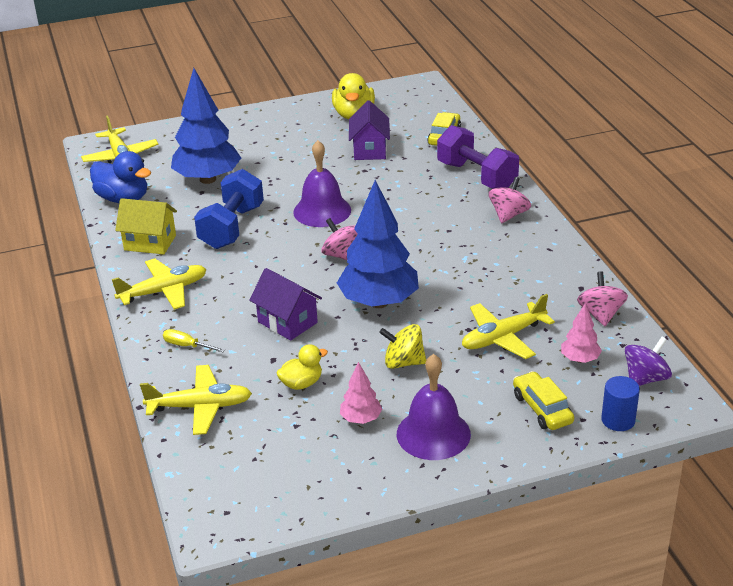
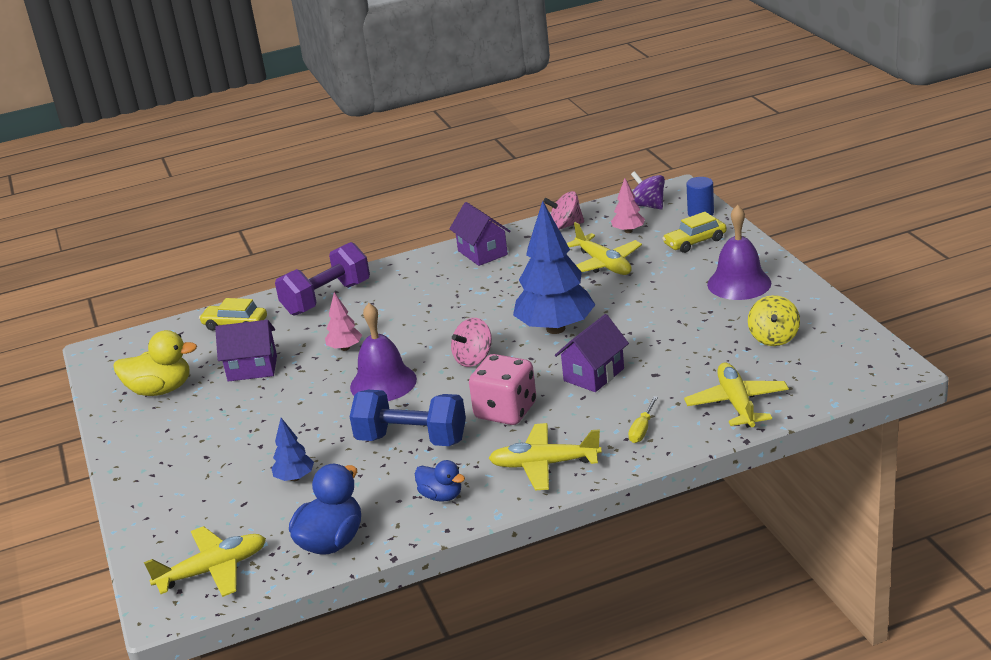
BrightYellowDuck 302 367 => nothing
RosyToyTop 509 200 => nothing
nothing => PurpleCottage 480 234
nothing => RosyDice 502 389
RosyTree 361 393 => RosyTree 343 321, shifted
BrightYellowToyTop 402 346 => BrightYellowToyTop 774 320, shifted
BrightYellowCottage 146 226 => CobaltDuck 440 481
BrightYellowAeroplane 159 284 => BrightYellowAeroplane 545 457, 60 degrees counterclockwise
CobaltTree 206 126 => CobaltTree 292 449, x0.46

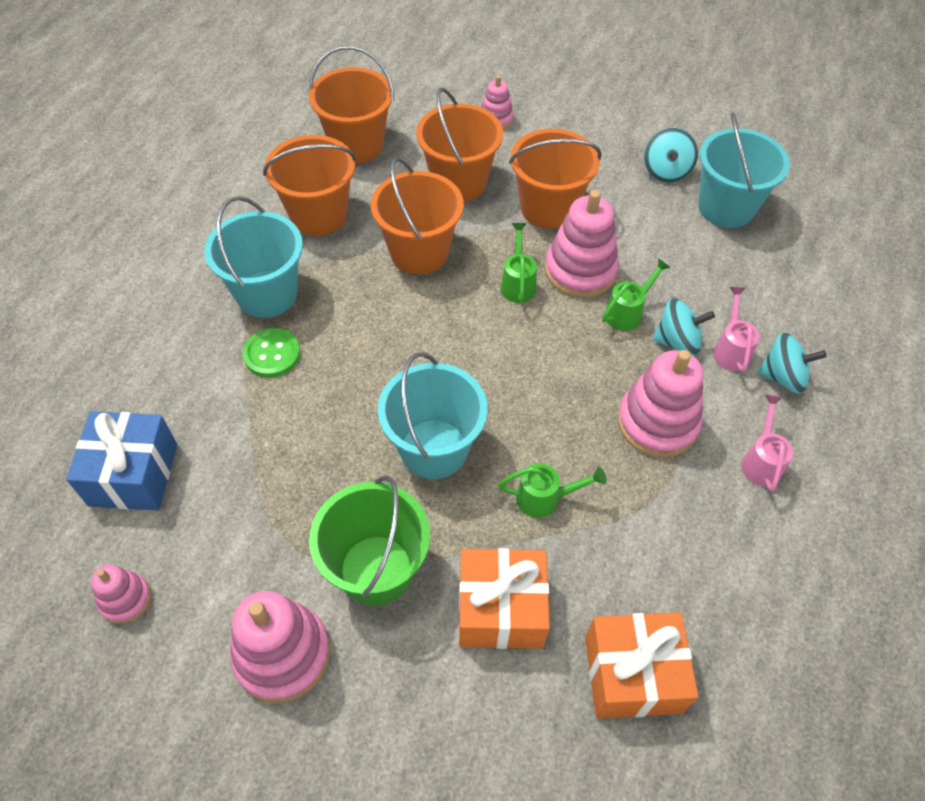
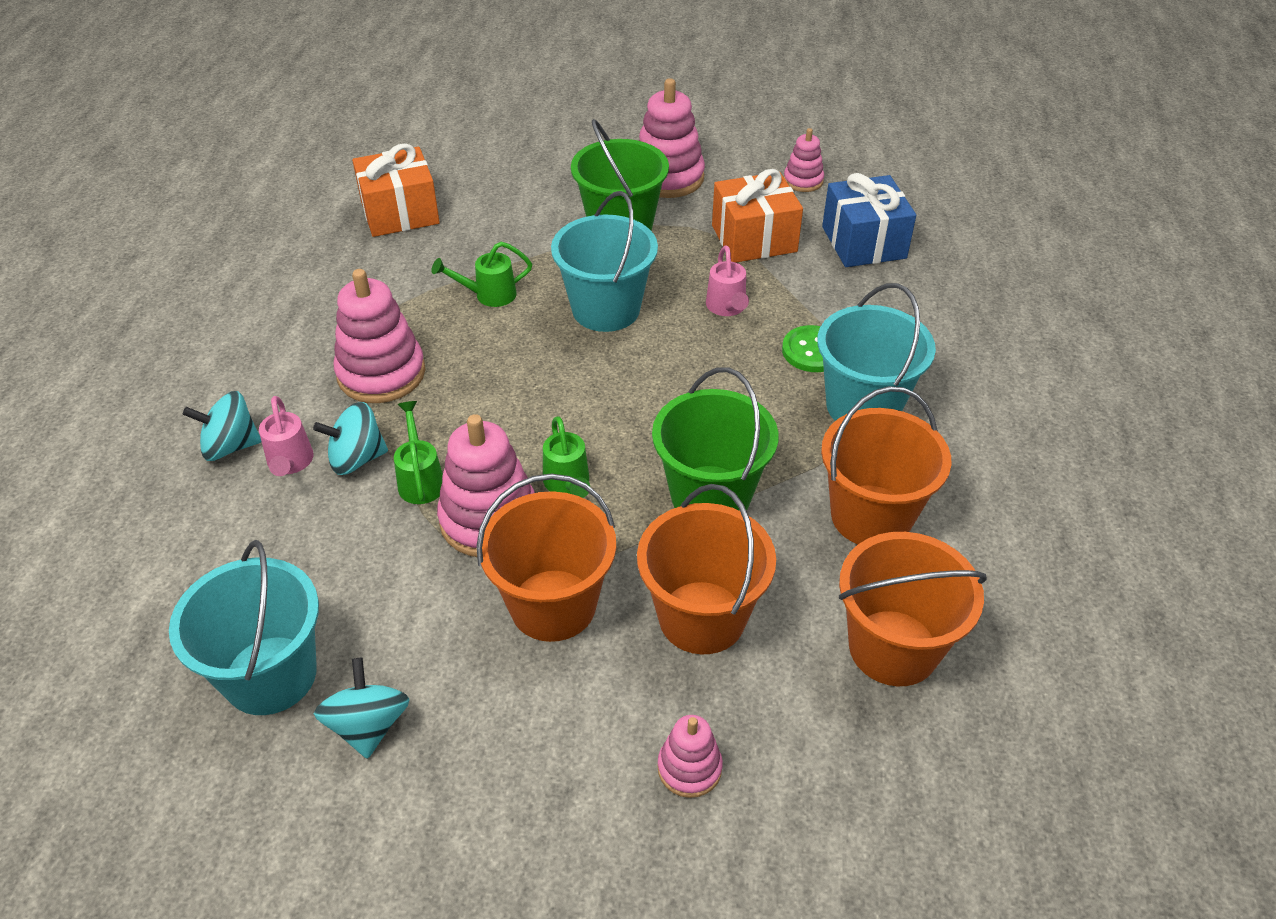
OrangeColouredPresent 504 598 => OrangeColouredPresent 757 215, shifted
RosyWateringPot 767 443 => RosyWateringPot 727 280, shifted
OrangeColouredSandBucket 417 215 => GreenSandBucket 715 439
GreenWateringPot 636 294 => GreenWateringPot 418 452, 135 degrees clockwise

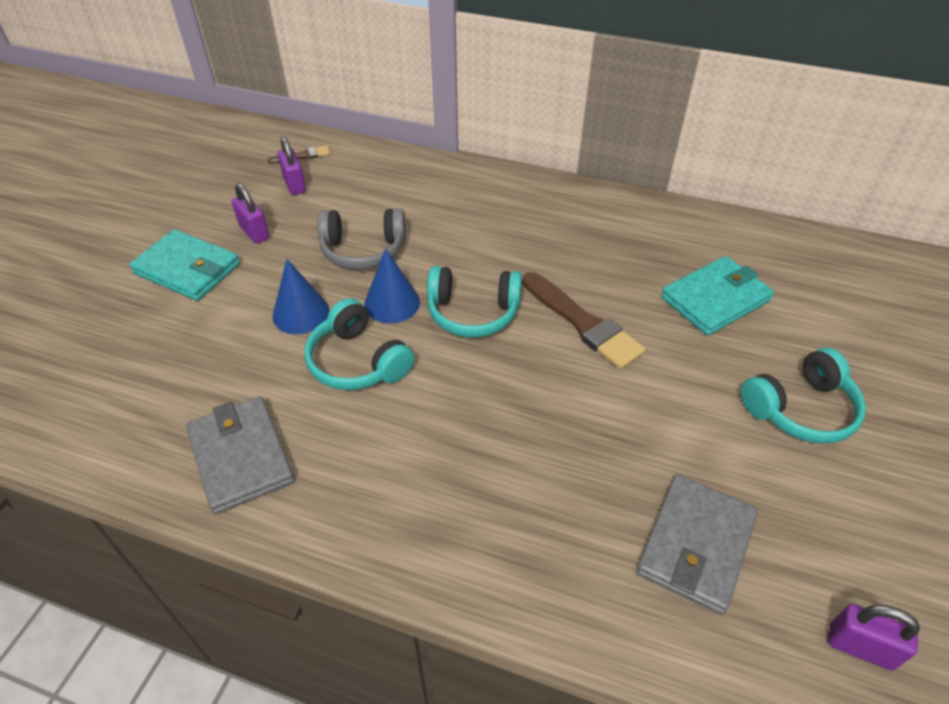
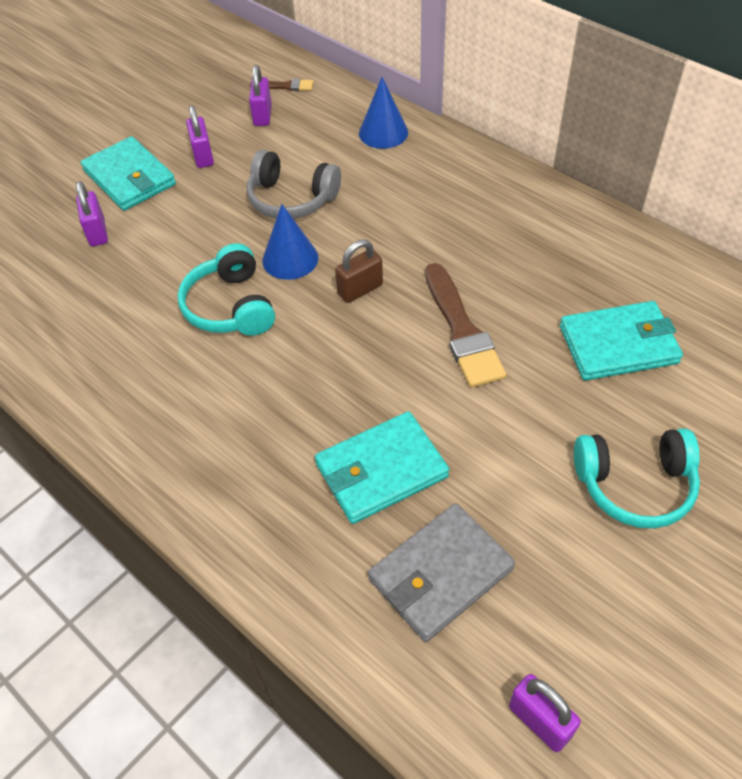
AshGreyCardWallet 240 455 => nothing
nothing => PurplePadlock 92 213
nothing => TealCardWallet 382 467
CobaltConeShape 301 296 => CobaltConeShape 383 113, shifted
TealHeadphones 474 302 => BrownPadlock 359 271

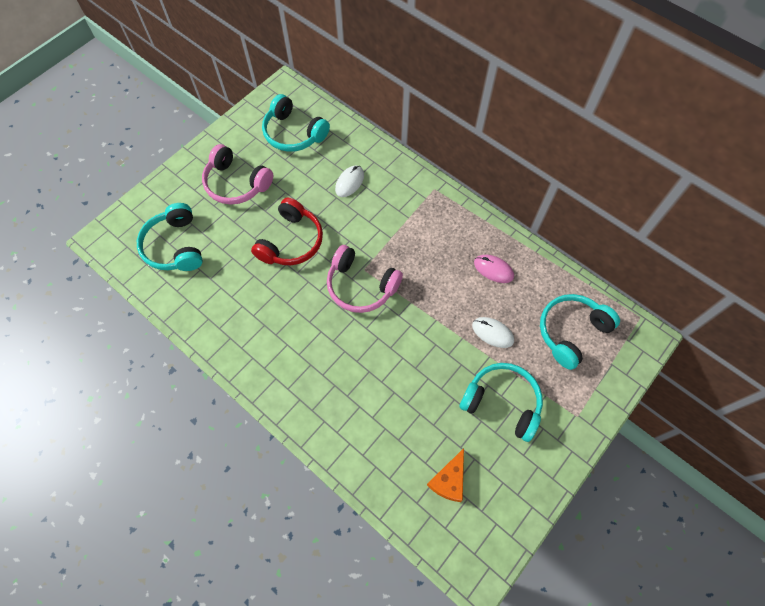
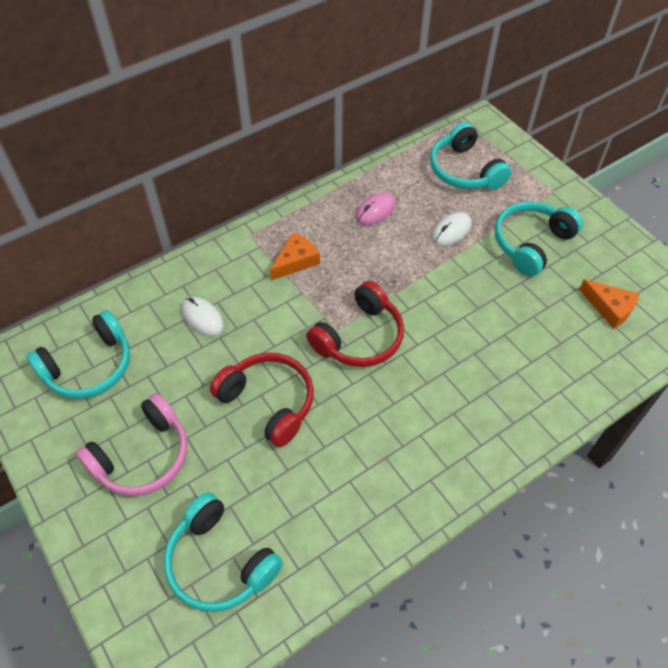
nothing => OrangeColouredCheese 295 256
RosyHeadphones 365 279 => CrimsonHeadphones 355 324
TealHeadphones 170 237 => TealHeadphones 223 552, 45 degrees clockwise

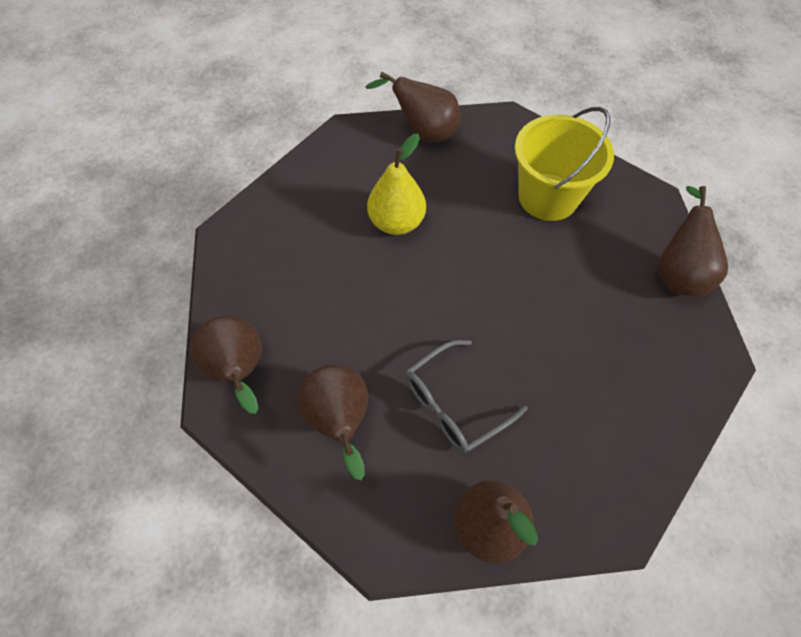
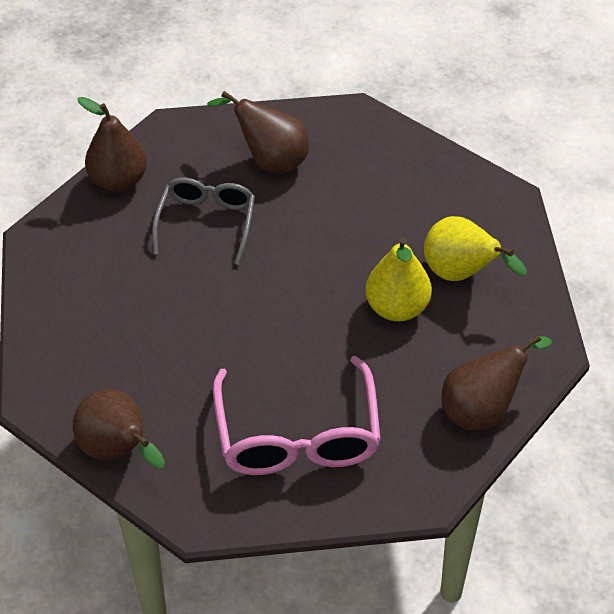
BrownPearFruit 226 365 => nothing
nothing => BrightYellowPearFruit 475 248
BrightYellowSandBucket 564 164 => RosyGlasses 297 415

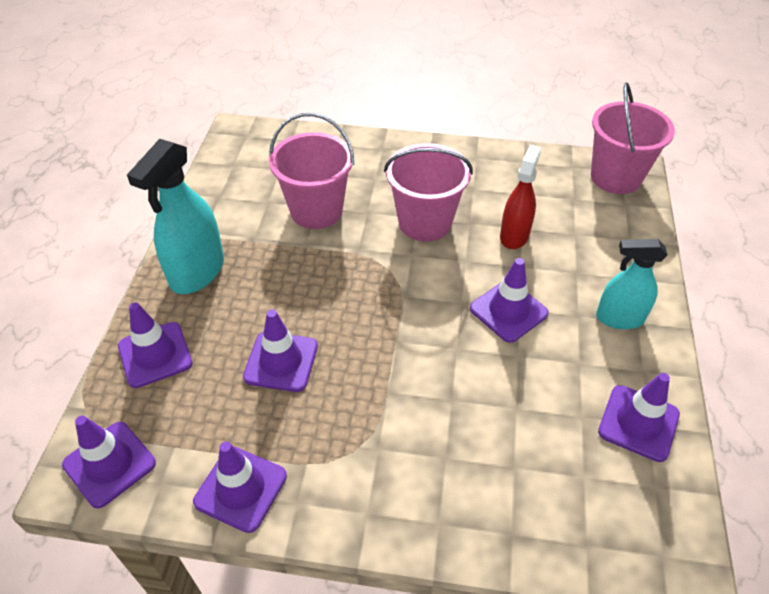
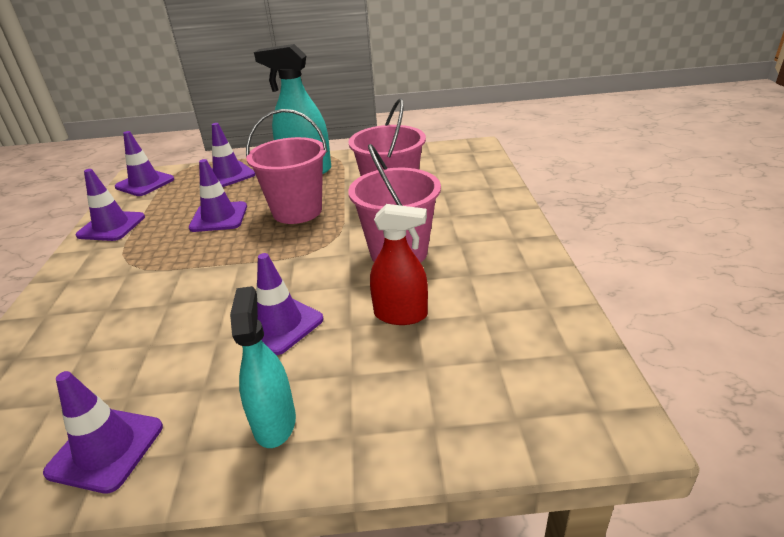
RosySandBucket 633 138 => RosySandBucket 287 166, shifted

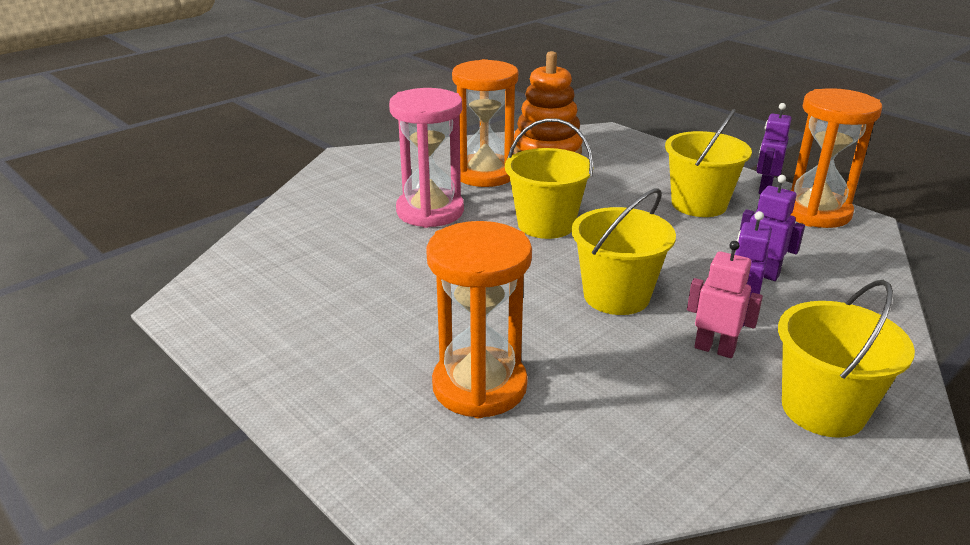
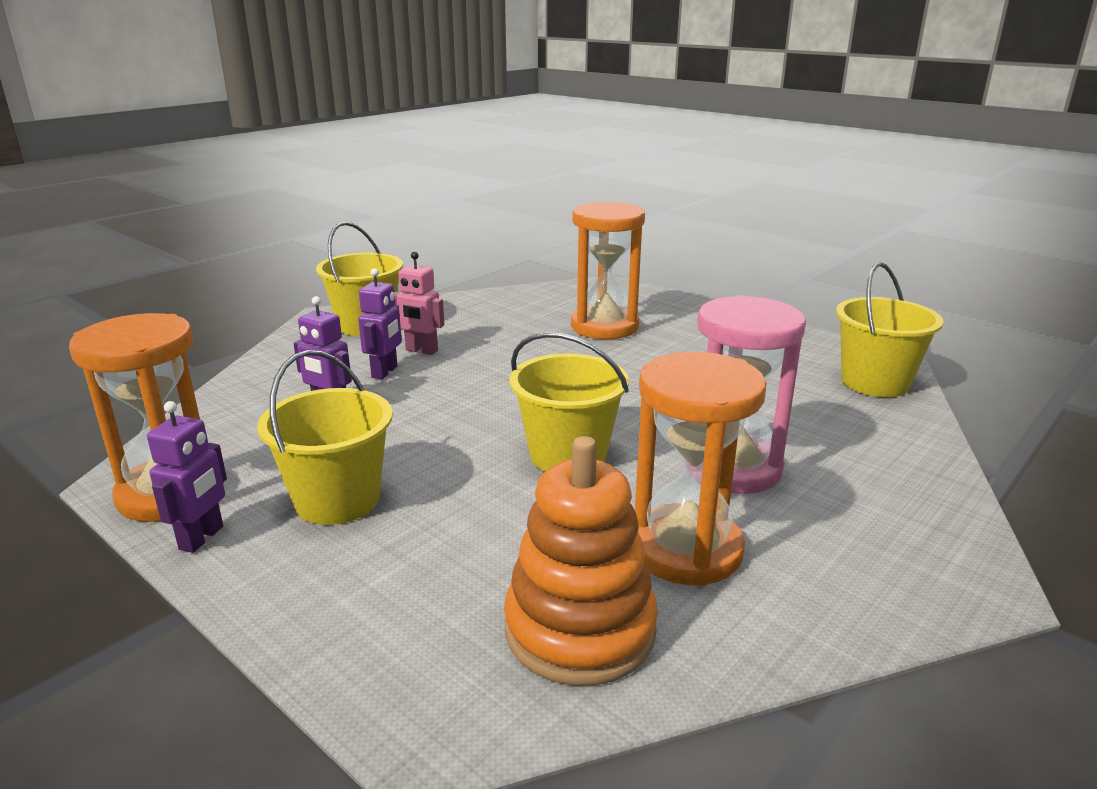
BrightYellowSandBucket 623 251 => BrightYellowSandBucket 890 329, shifted

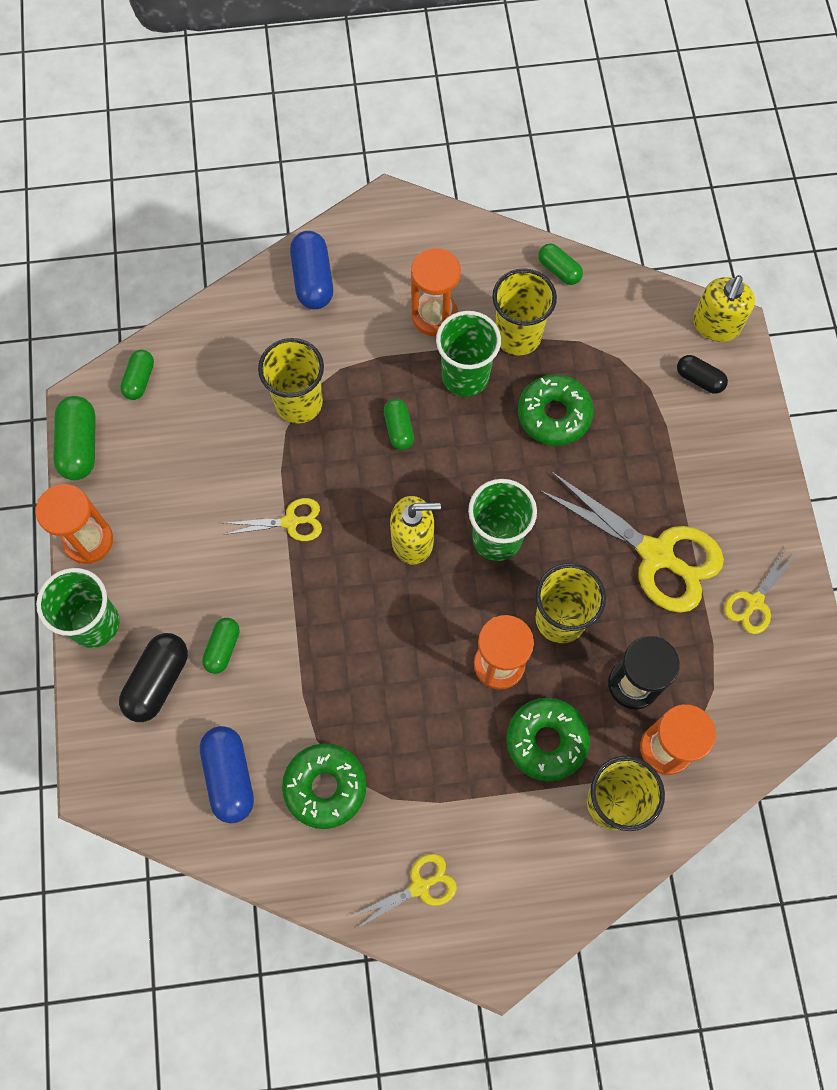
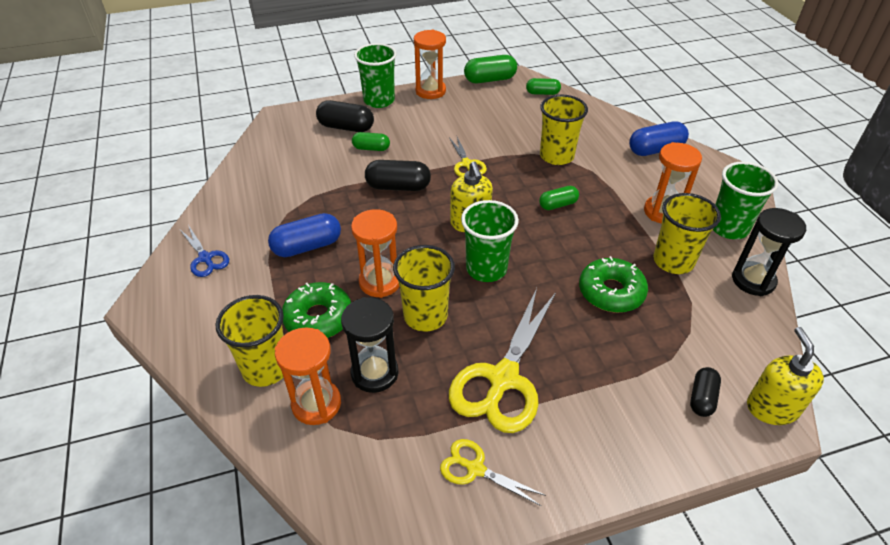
GreenDoughnut 324 786 => nothing
nothing => EbonyPillShape 398 175
CobaltPillShape 227 774 => CobaltPillShape 304 235, shifted
GreenCup 468 354 => GreenCup 745 200, shifted
GreenPillShape 560 264 => EbonyHourglass 769 252
BrightYellowShears 403 891 => CobaltShears 204 251
BrightYellowSoapDispenser 724 308 => BrightYellowSoapDispenser 785 376, 75 degrees clockwise

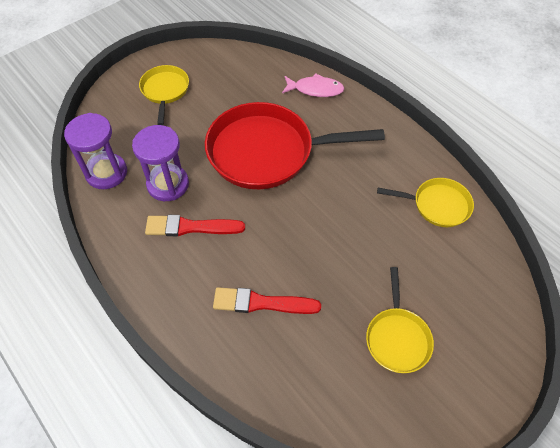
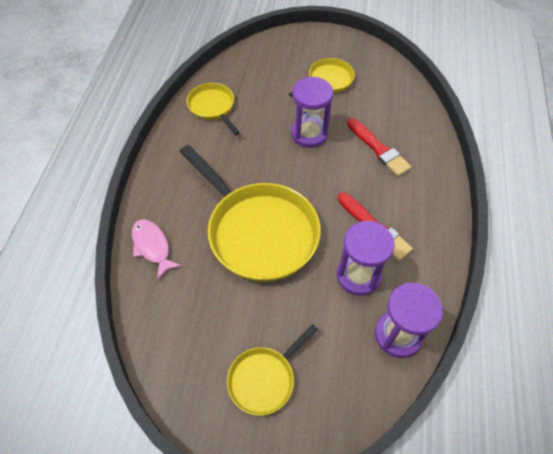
nothing => PurpleHourglass 312 112
CrimsonPan 295 145 => BrightYellowPan 250 213

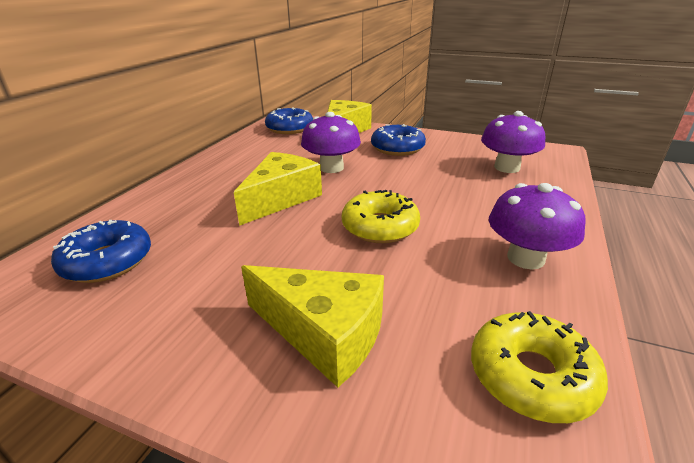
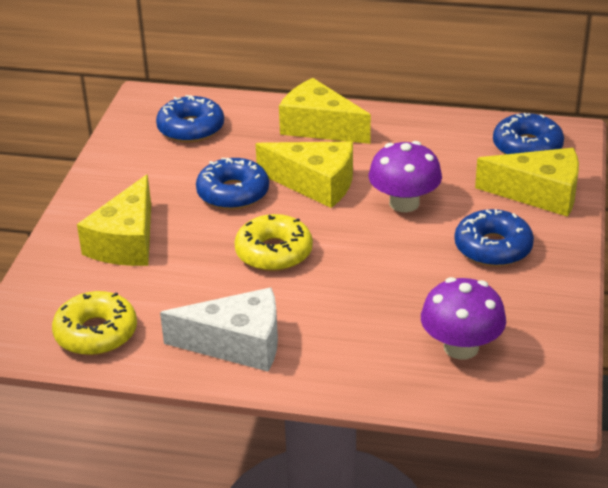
nothing => CobaltDoughnut 232 183
nothing => BrightYellowCheese 325 111
PurpleMushroom 537 226 => SnowWhiteCheese 219 329

